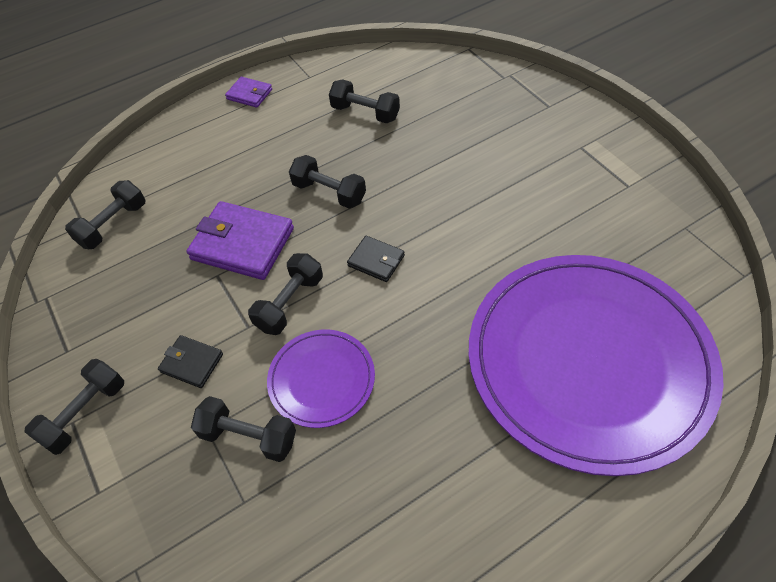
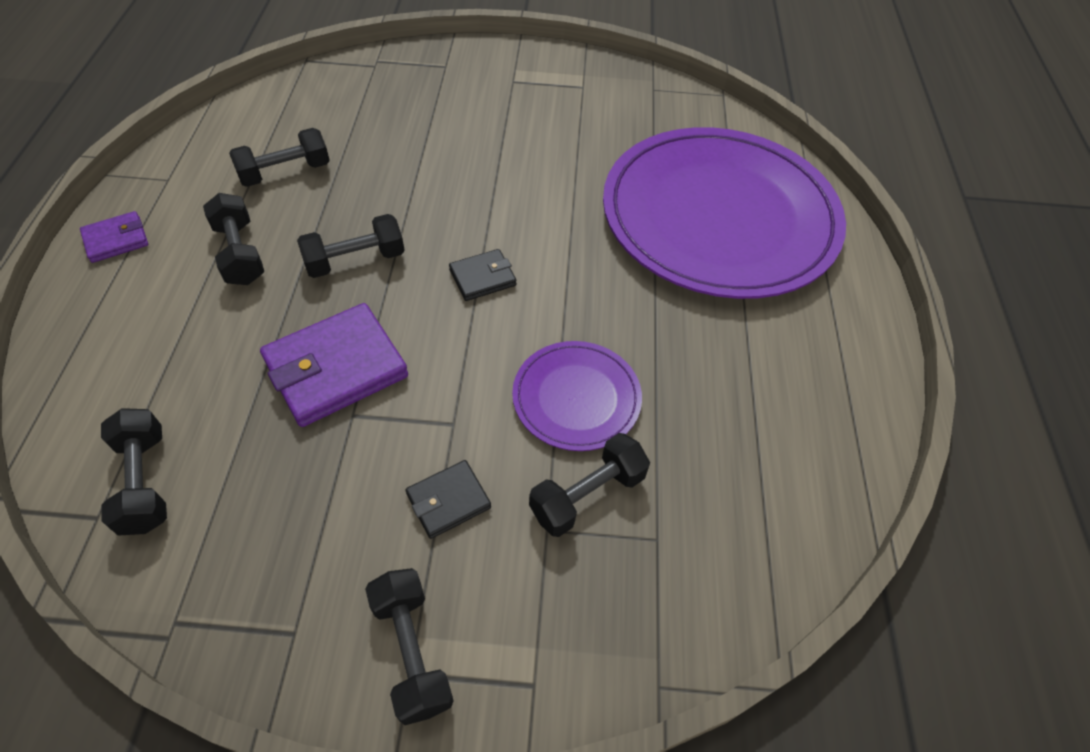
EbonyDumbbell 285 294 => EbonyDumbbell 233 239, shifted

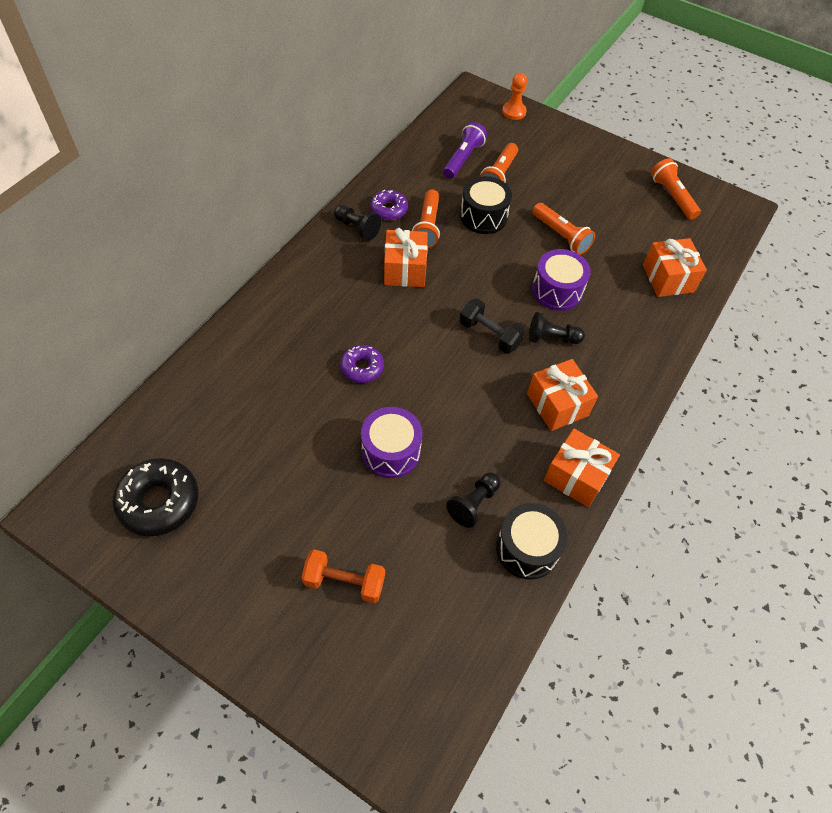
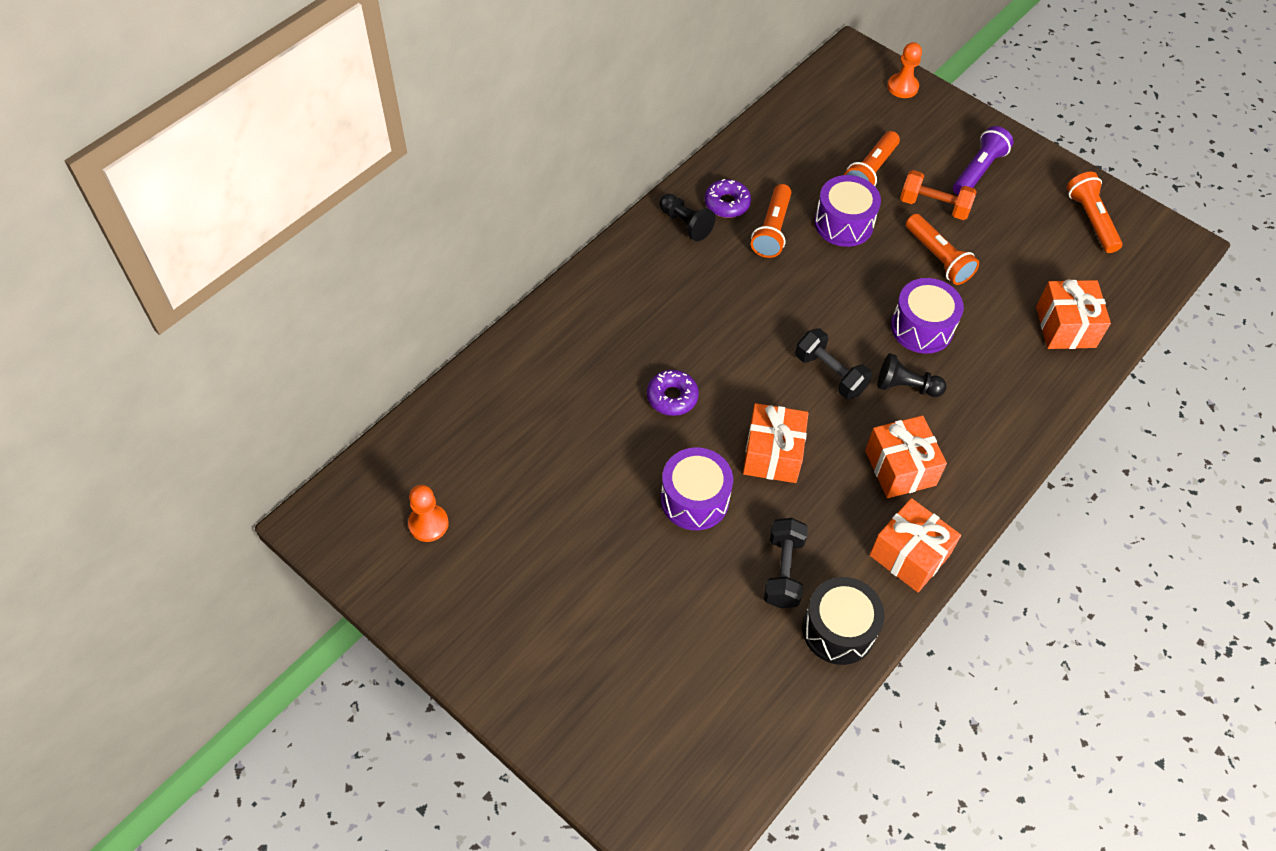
OrangeColouredDumbbell 343 576 => OrangeColouredDumbbell 938 195, shifted
OrangeColouredPresent 406 257 => OrangeColouredPresent 775 443, shifted
PurpleFlashlight 465 150 => PurpleFlashlight 983 160, shifted
EbonyDoughnut 155 497 => OrangeColouredChessPawn 428 513
EbonyChessPawn 473 500 => EbonyDumbbell 786 563
EbonyDrum 486 205 => PurpleDrum 847 211

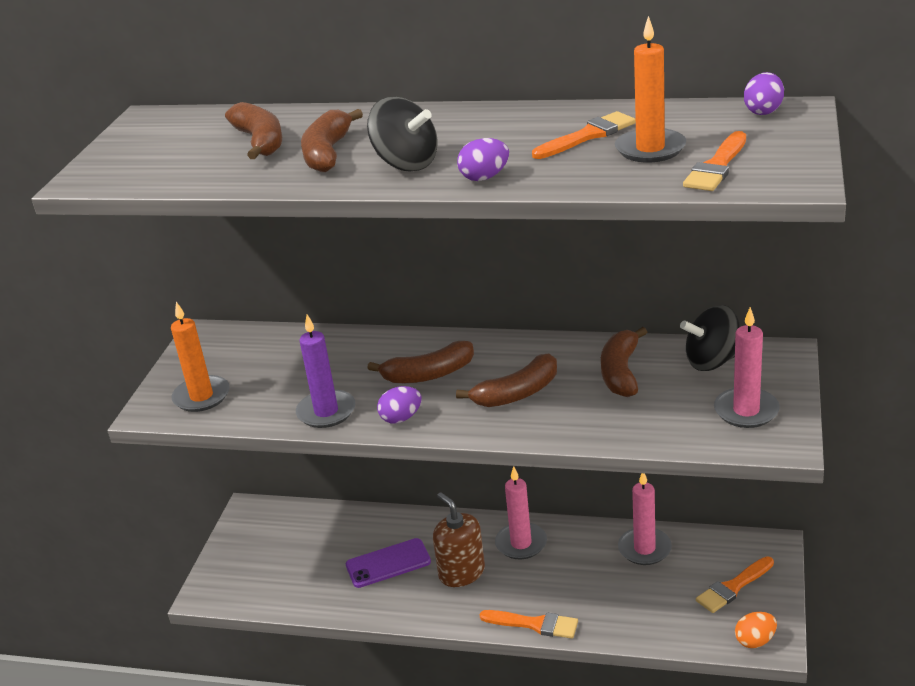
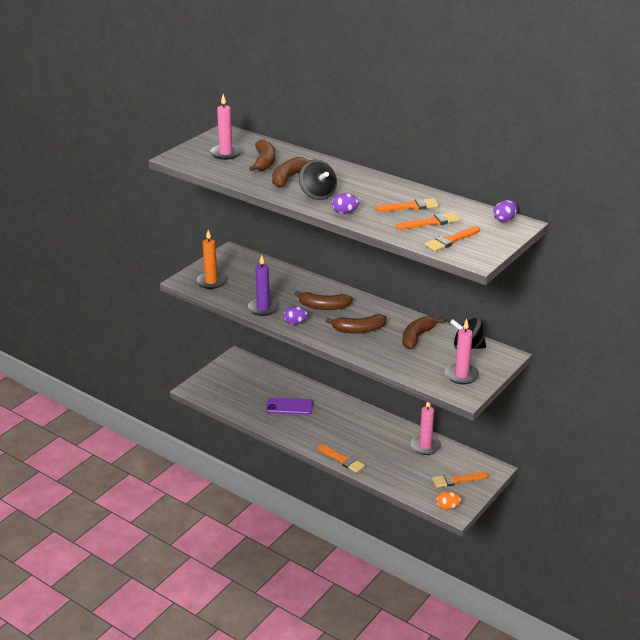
BrownSoapDispenser 459 539 => nothing
RosyPillarCandle 521 512 => RosyPillarCandle 225 127, shifted
OrangeColouredPillarCandle 650 89 => OrangeColouredPaintBrush 428 221

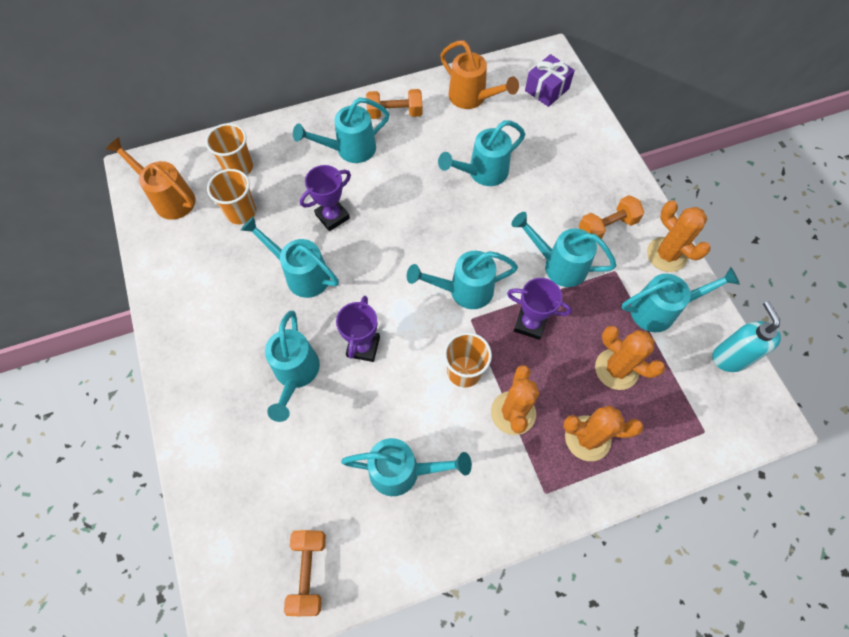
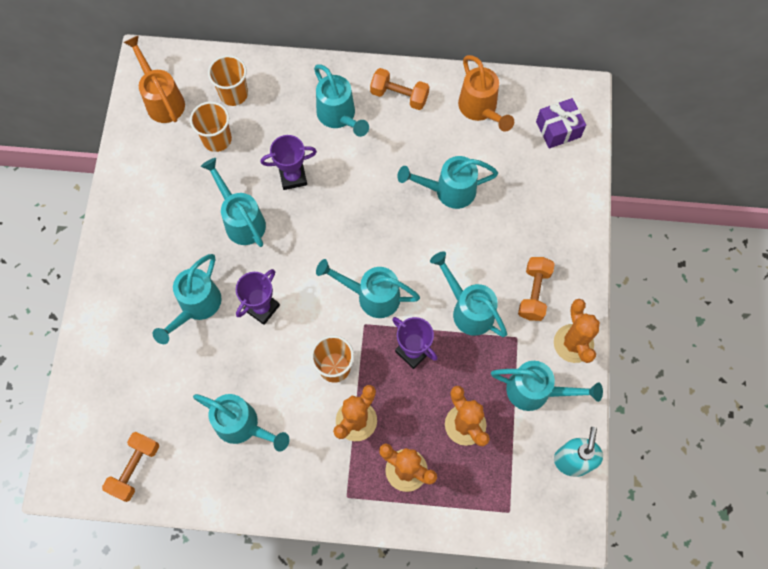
TealWateringPot 341 130 => TealWateringPot 341 100, 120 degrees counterclockwise
OrangeColouredDumbbell 611 217 => OrangeColouredDumbbell 536 289, 75 degrees counterclockwise

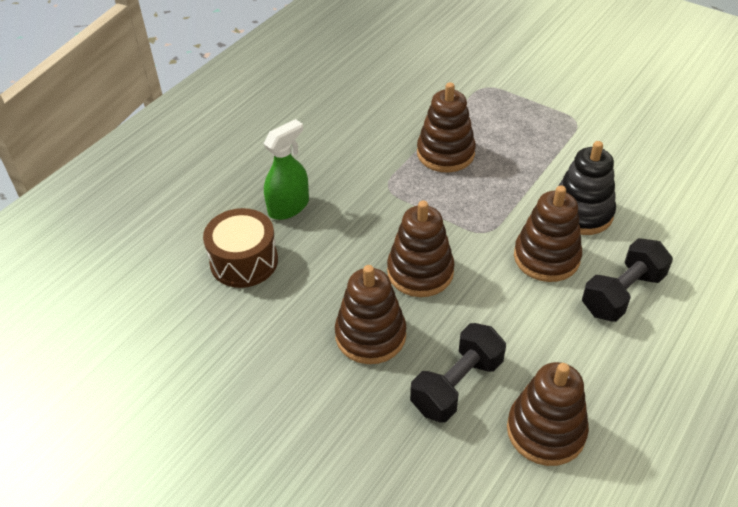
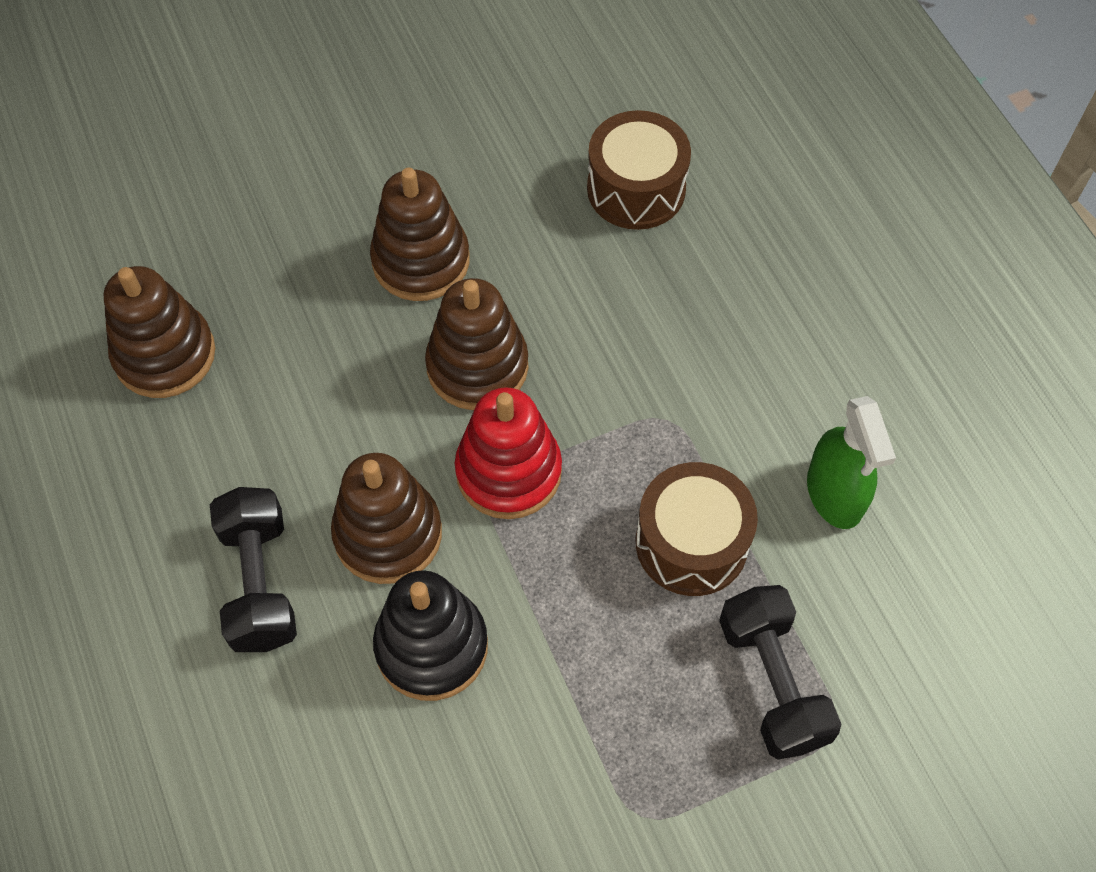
nothing => CrimsonStackingRings 508 453
GreenSprayCleaner 286 169 => GreenSprayCleaner 851 462, shifted
EbonyDumbbell 458 373 => EbonyDumbbell 780 672, shifted
BrownStackingRings 446 127 => BrownDrum 697 529

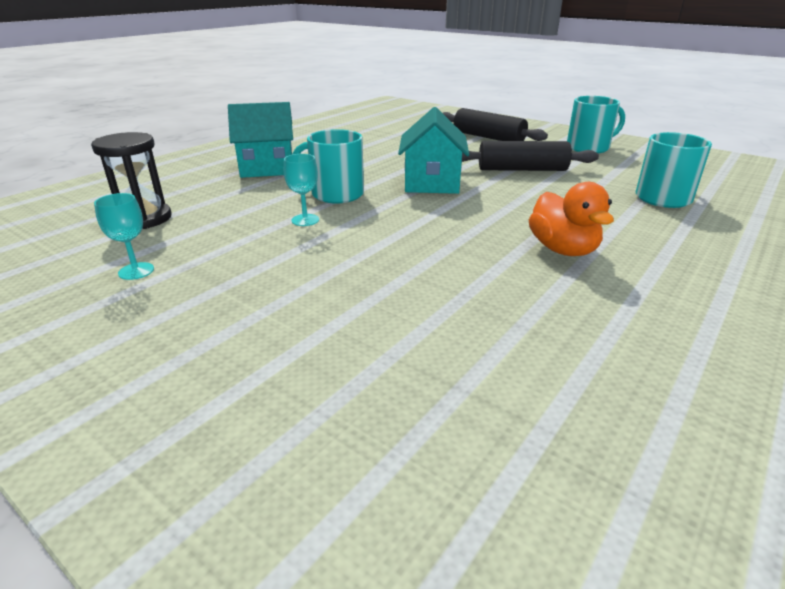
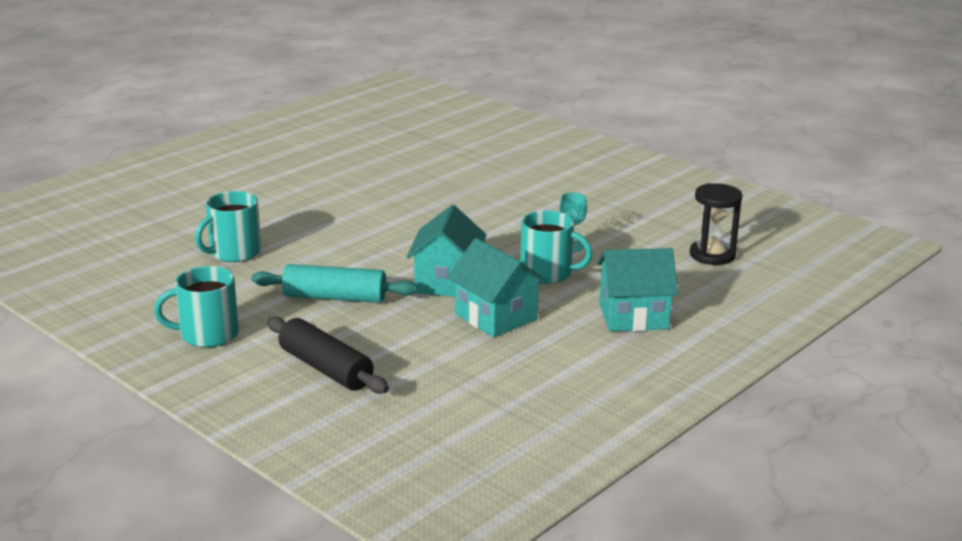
TealChalice 124 236 => nothing
OrangeColouredDuck 571 219 => nothing
nothing => TealCottage 497 287
EbonyPastryRoller 530 156 => TealPastryRoller 334 283

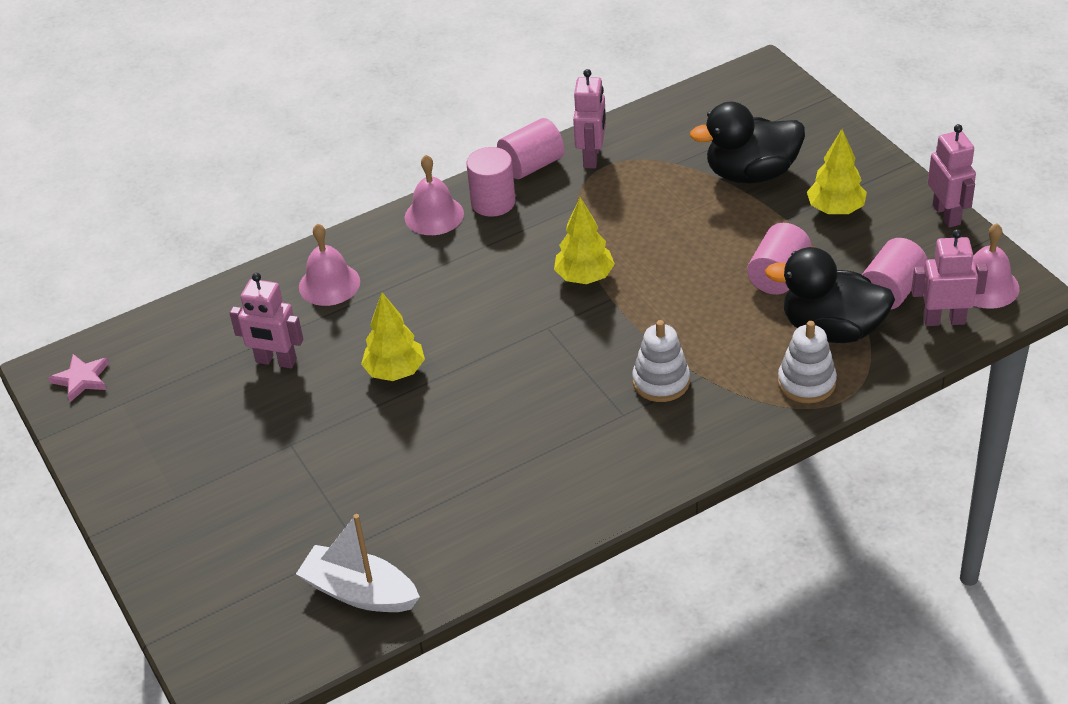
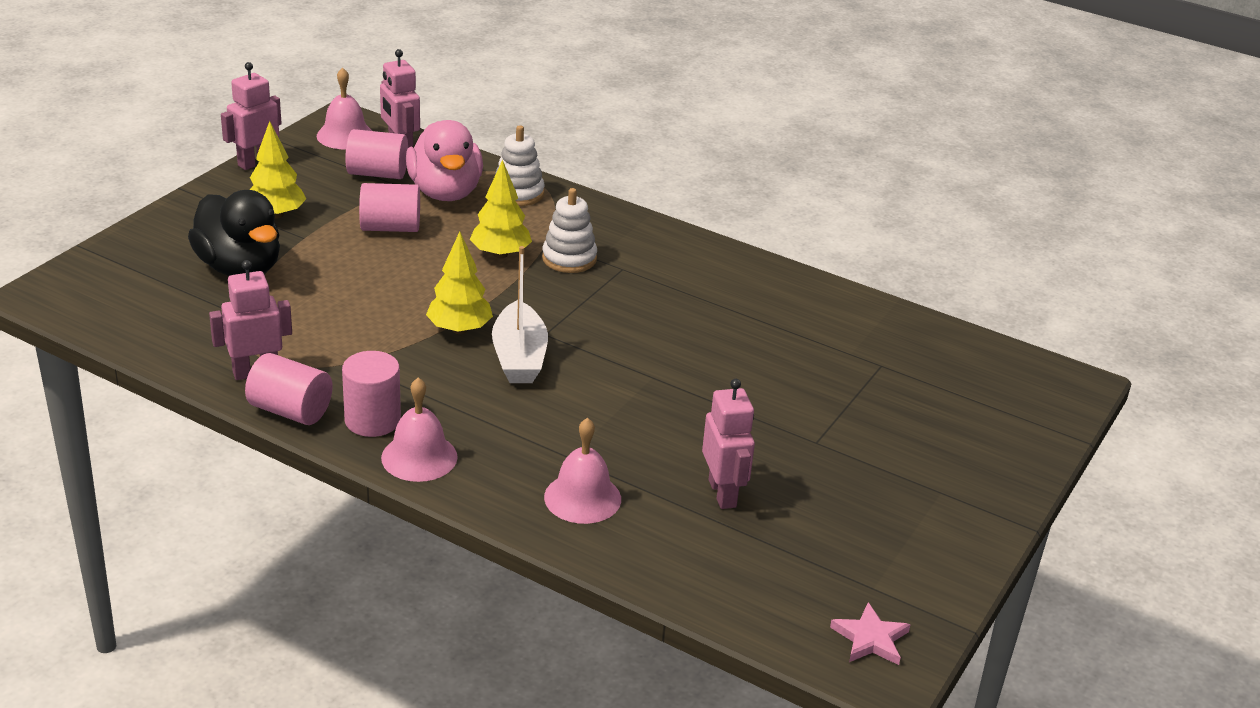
SnowWhiteSailboat 358 563 => SnowWhiteSailboat 520 314, shifted
BrightYellowTree 393 337 => BrightYellowTree 501 209, shifted
EbonyDuck 830 295 => RosyDuck 444 160

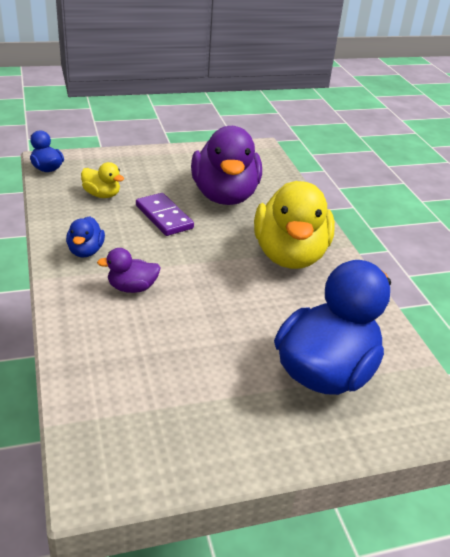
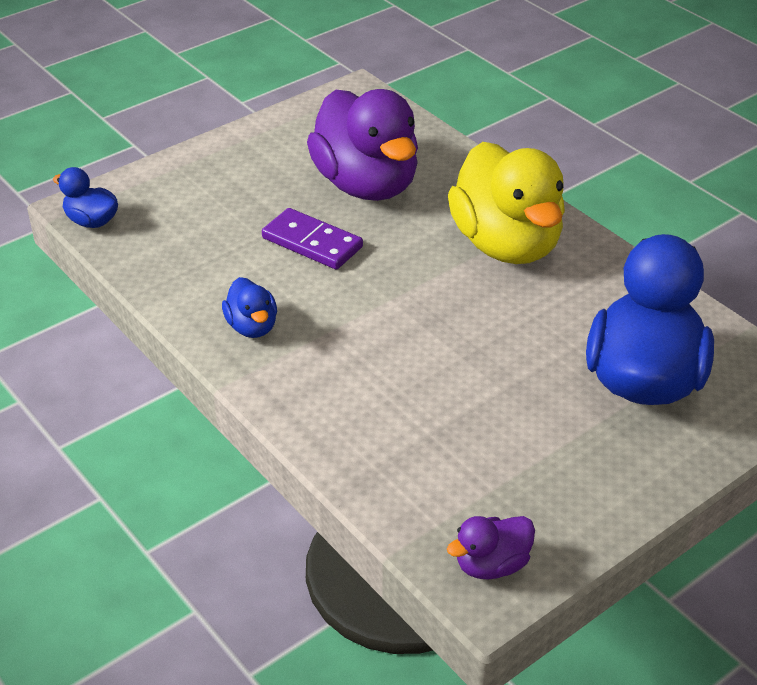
BrightYellowDuck 102 180 => nothing
PurpleDuck 129 270 => PurpleDuck 491 548, shifted

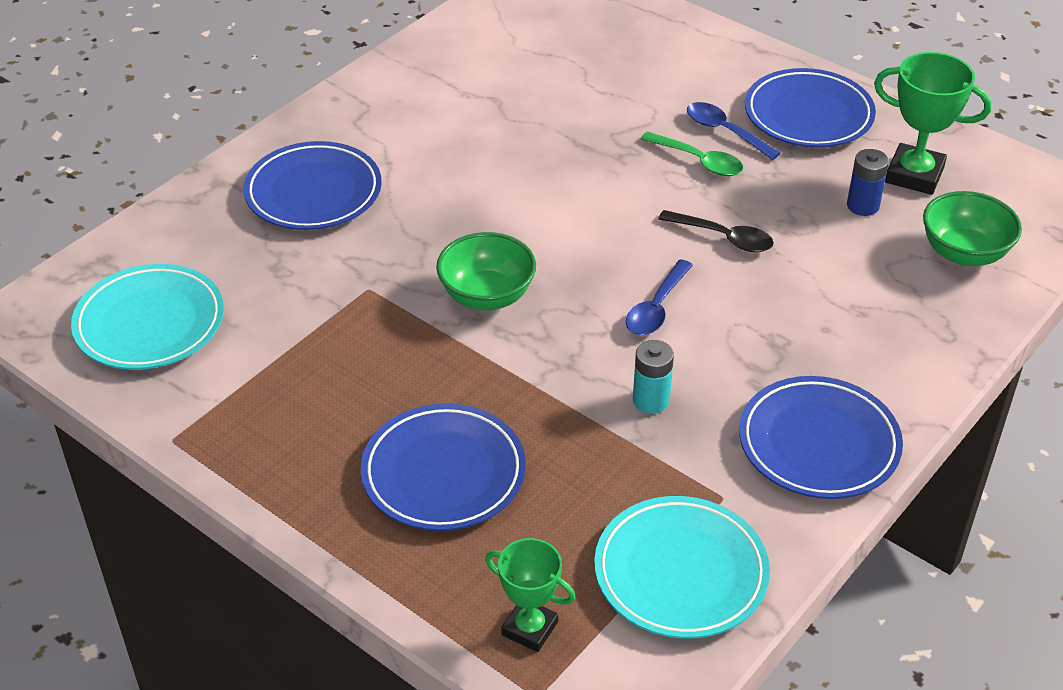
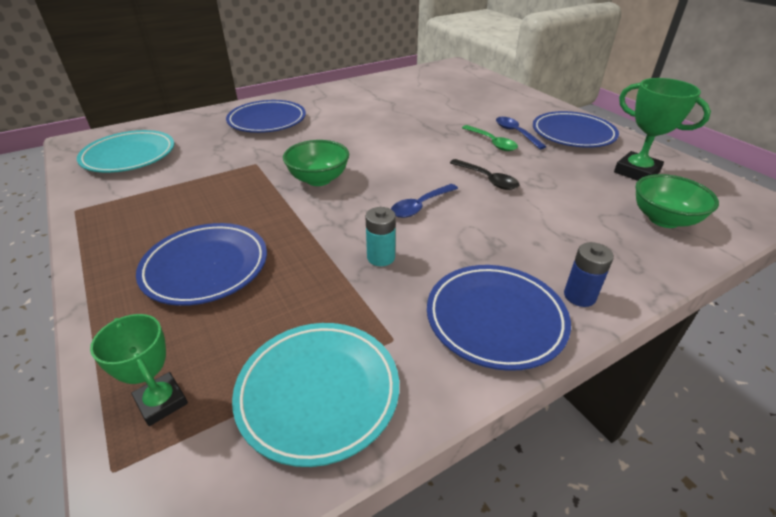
CobaltBattery 868 182 => CobaltBattery 589 274, shifted

